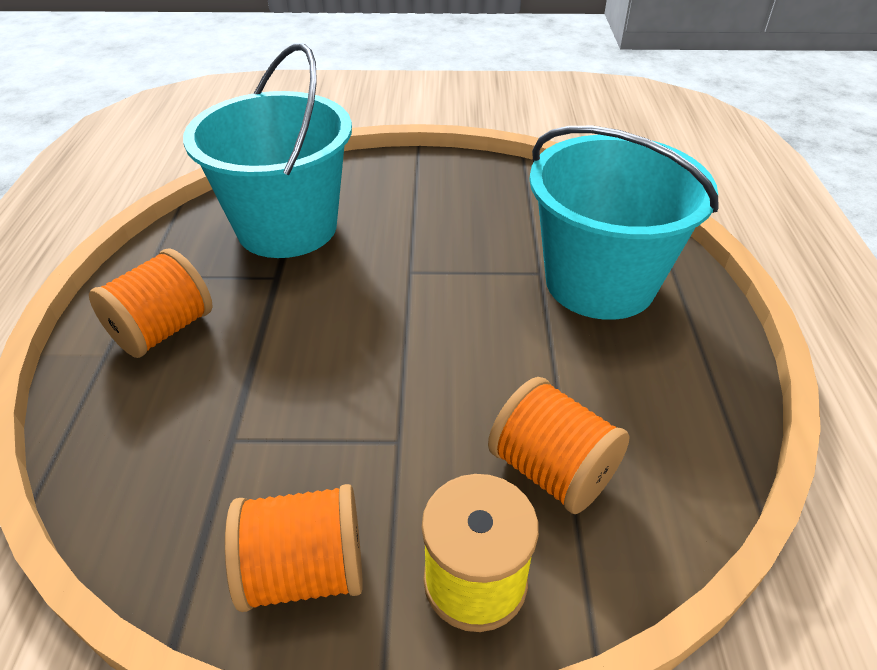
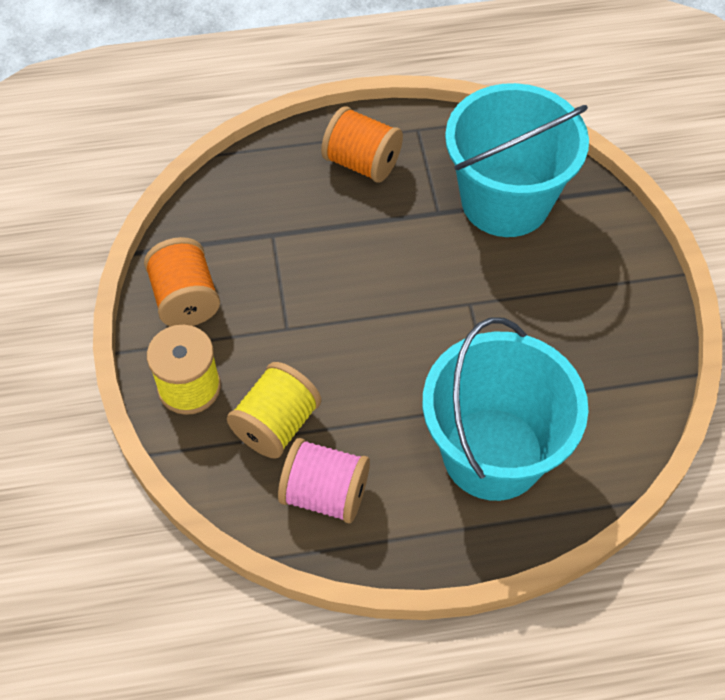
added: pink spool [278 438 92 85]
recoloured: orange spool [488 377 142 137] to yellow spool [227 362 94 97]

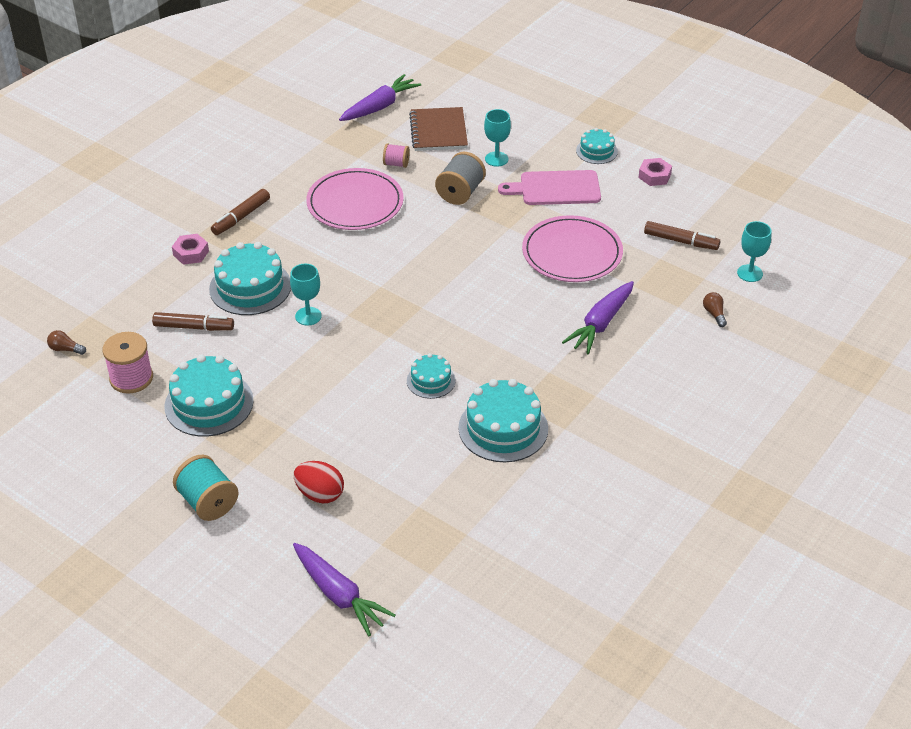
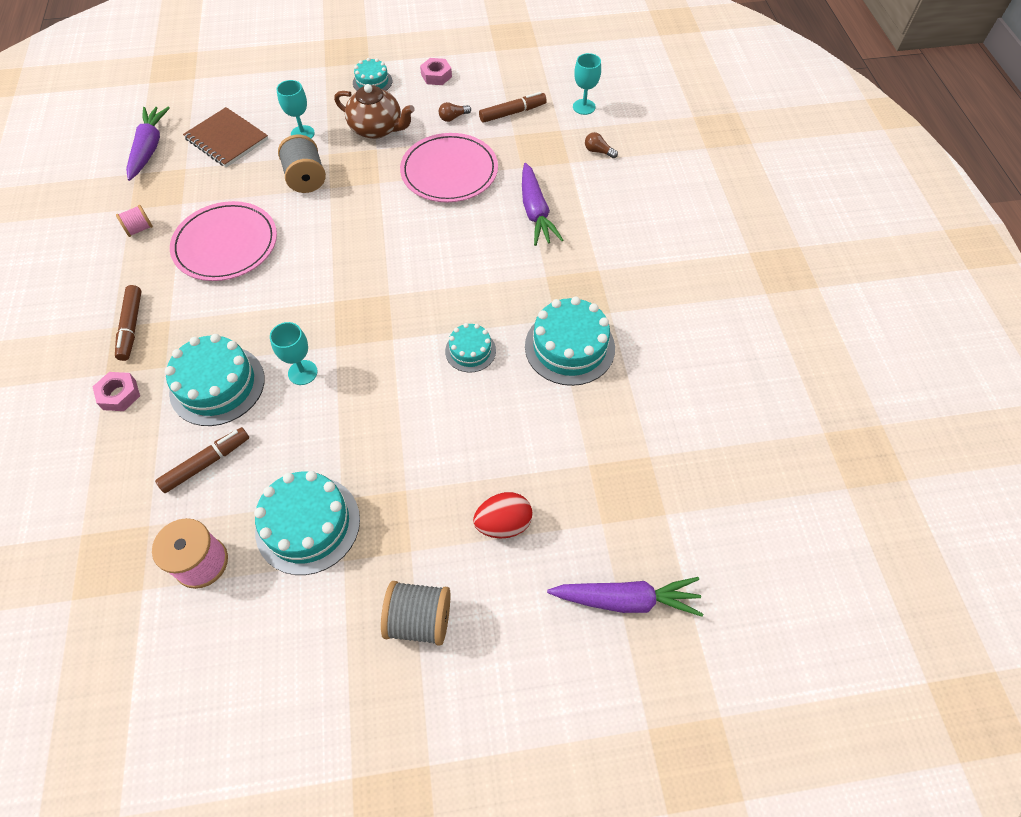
moved: pink spool [383 143 27 25] to [116 205 37 32]; brown light bulb [47 330 39 25] to [439 102 32 20]
replaced: pink cutting board [498 170 103 35] to brown teapot [334 84 81 55]
recoloured: turquoise spool [173 455 65 66] to grey spool [381 581 69 65]

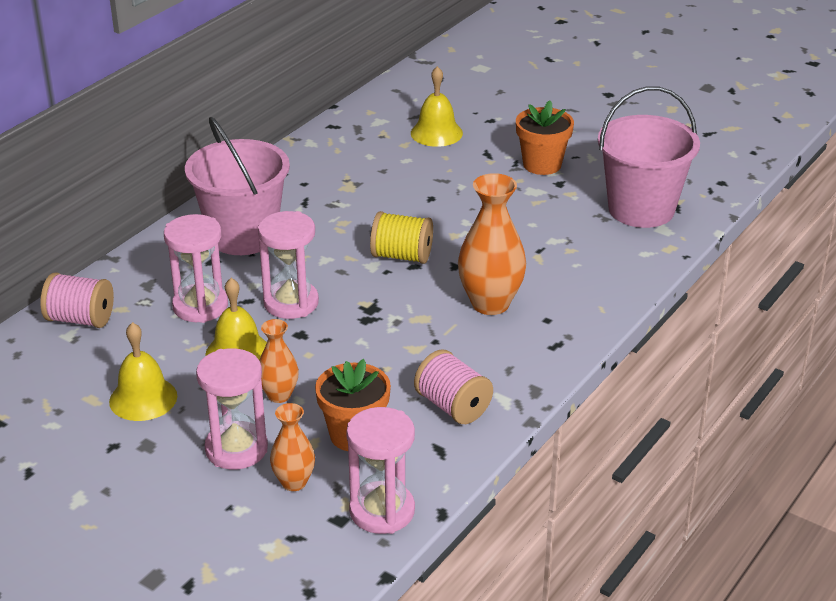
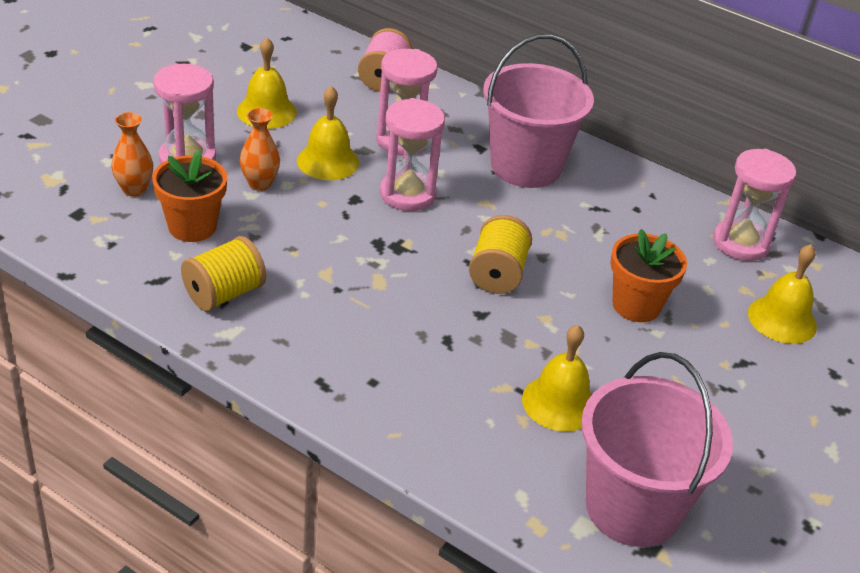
removed: orange vase [458 173 68 142]
added: yellow bell [522 325 70 107]
moved: orange flower pot [516 100 58 75] to [610 229 77 93]; pink hourglass [346 407 69 127] to [713 149 83 112]
recoloured: pink spool [414 349 79 75] to yellow spool [181 236 85 75]

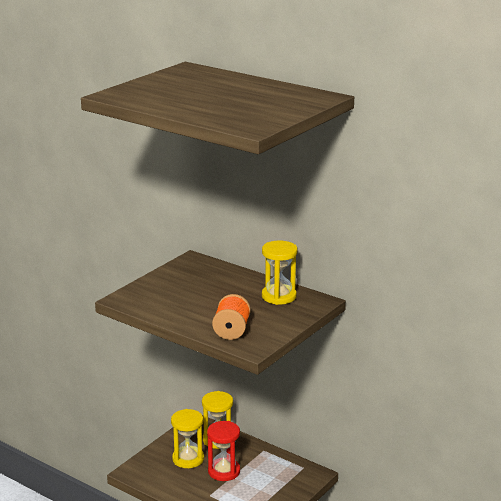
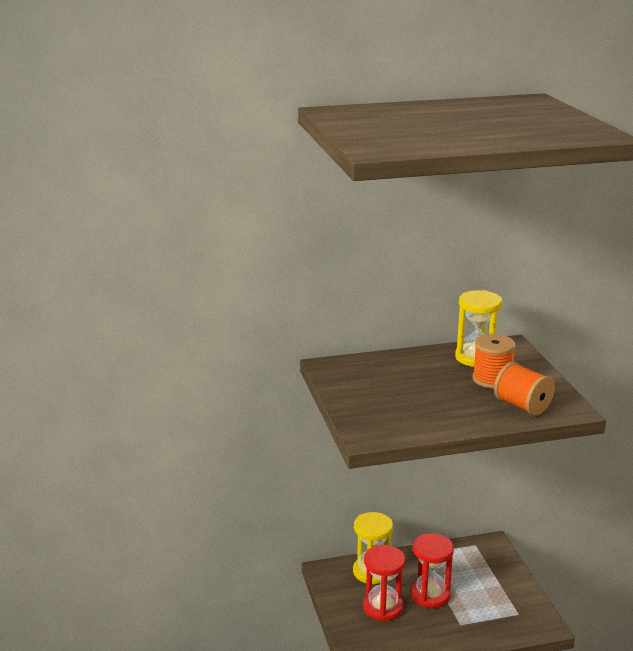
added: orange spool [472 334 44 54]
recoloured: yellow hourglass [171 409 33 59] to red hourglass [363 545 43 77]

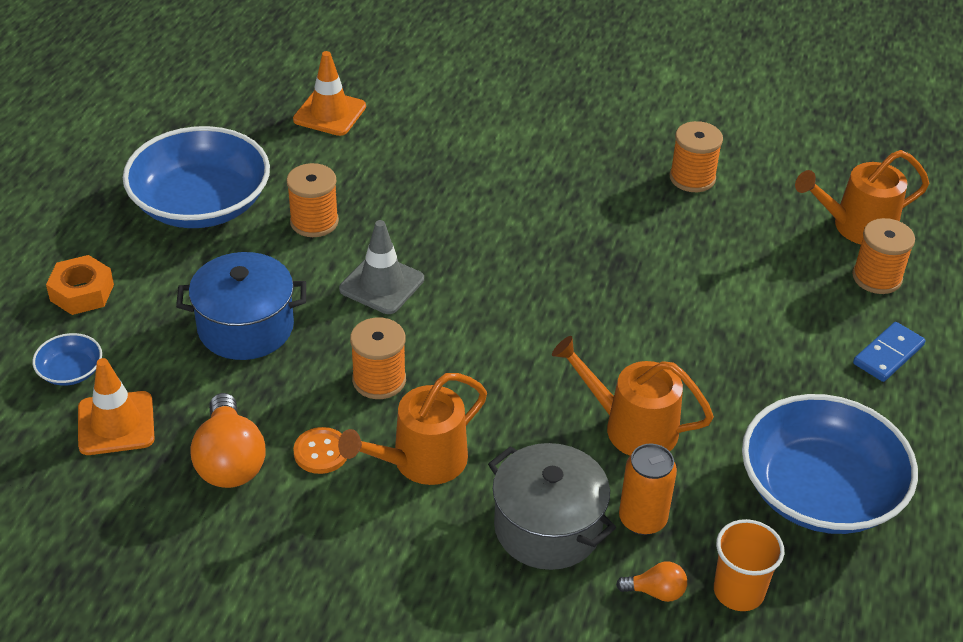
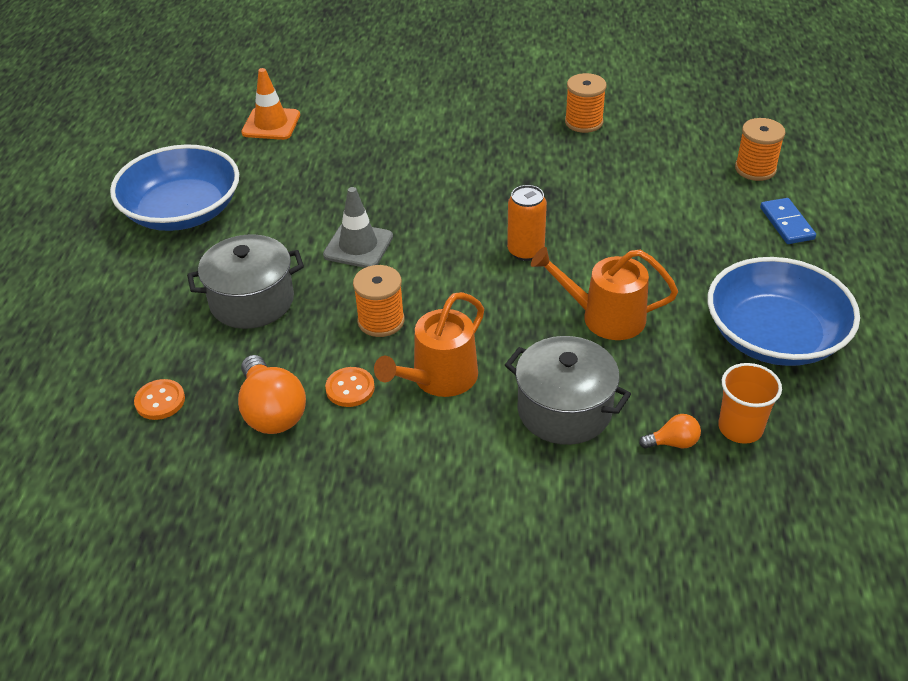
removed: orange watering can [795 150 134 95]; orange spool [286 163 53 74]; orange nut [46 255 68 60]; blue bowl [33 333 69 53]
moved: orange can [619 444 58 91] to [507 185 40 76]
replaced: orange traffic cone [78 358 77 97] to orange button [134 379 51 41]
recoloured: blue pot [176 252 130 108] to grey pot [187 234 117 95]
turned: blue domino [853 322 73 60] = [760 198 56 46] 45 degrees counterclockwise

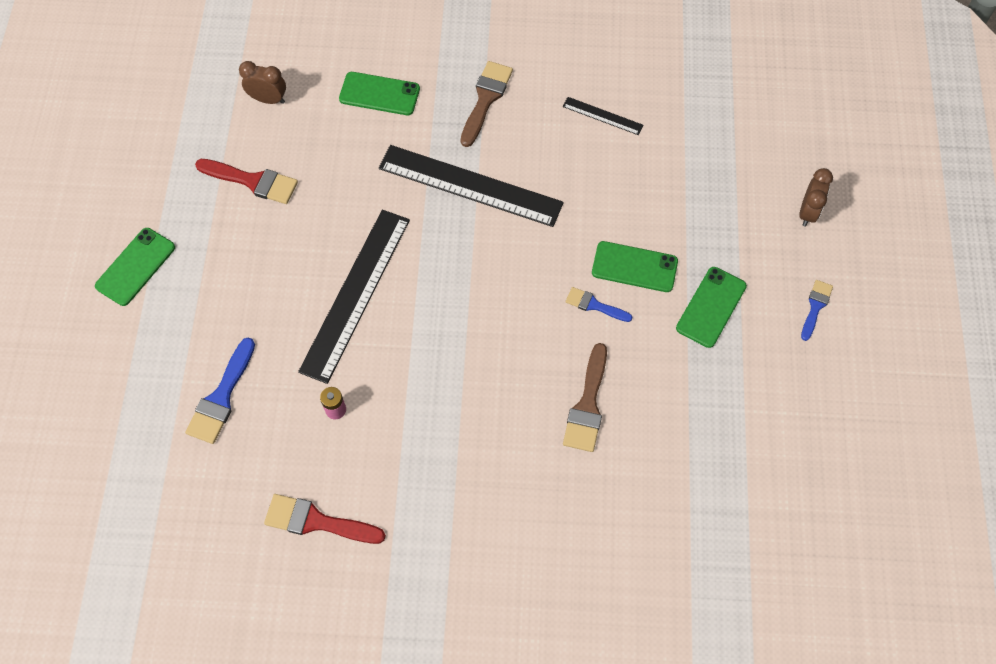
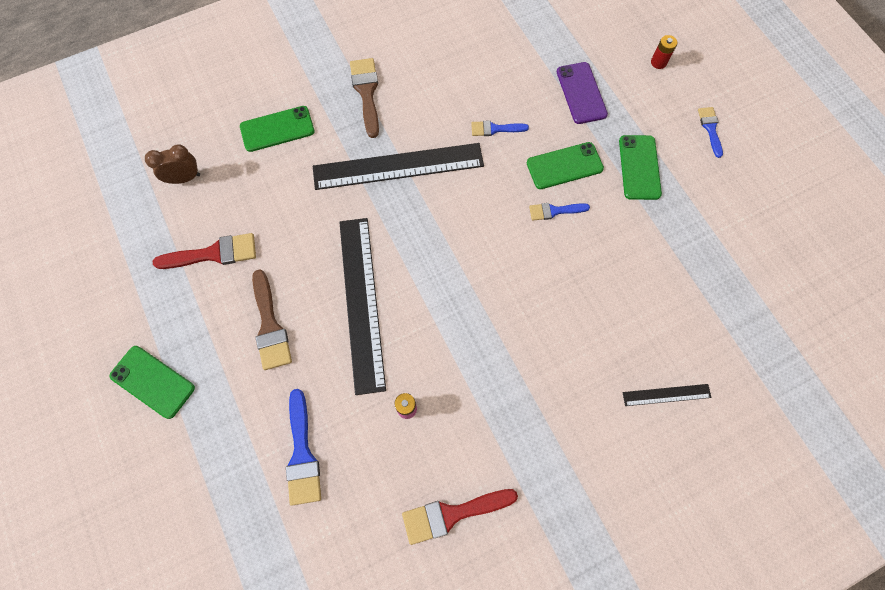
added: purple phone [557 62 51 62]; blue brush [471 120 58 16]
moved: black ruler [563 97 80 38] to [622 384 90 22]; brown brush [563 343 44 109] to [252 269 40 101]
replaced: brown clock [799 168 34 59] to red battery [651 35 26 34]
turned: green phone [95 228 80 78] = [110 346 85 73] 60 degrees counterclockwise

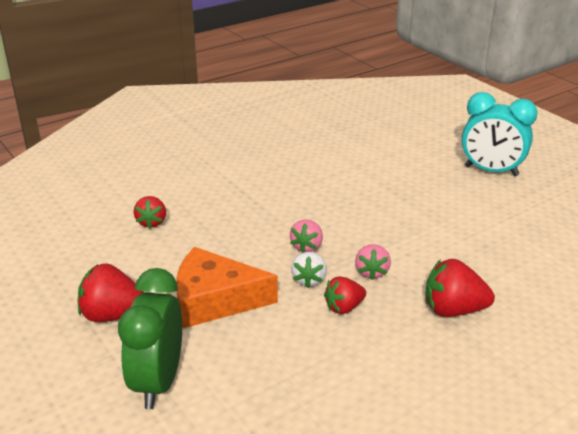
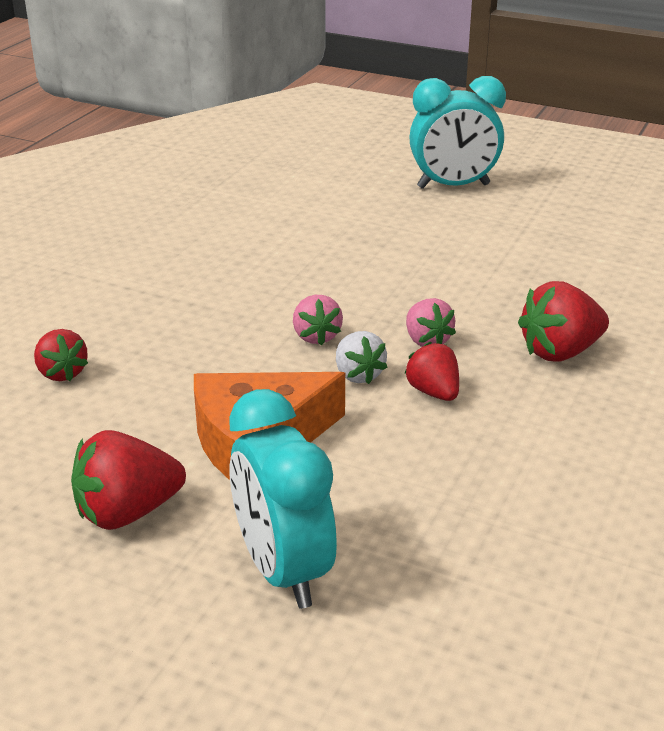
recoloured: green clock [118 268 64 141] to turquoise clock [229 389 108 220]
turned: red strawberry [324 276 42 38] = [404 342 55 59] 120 degrees clockwise

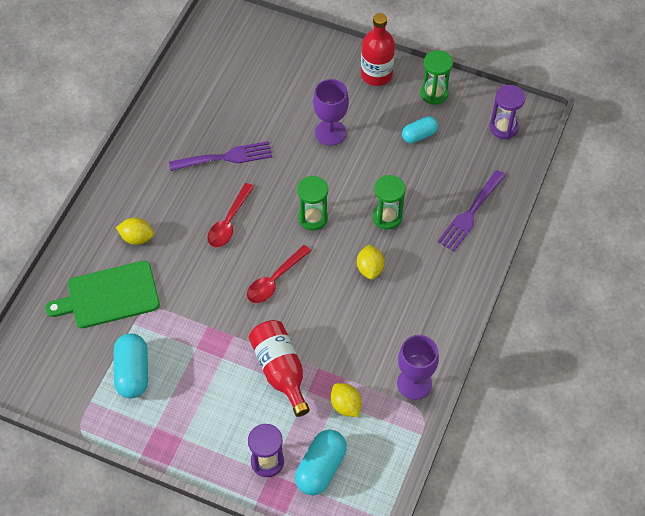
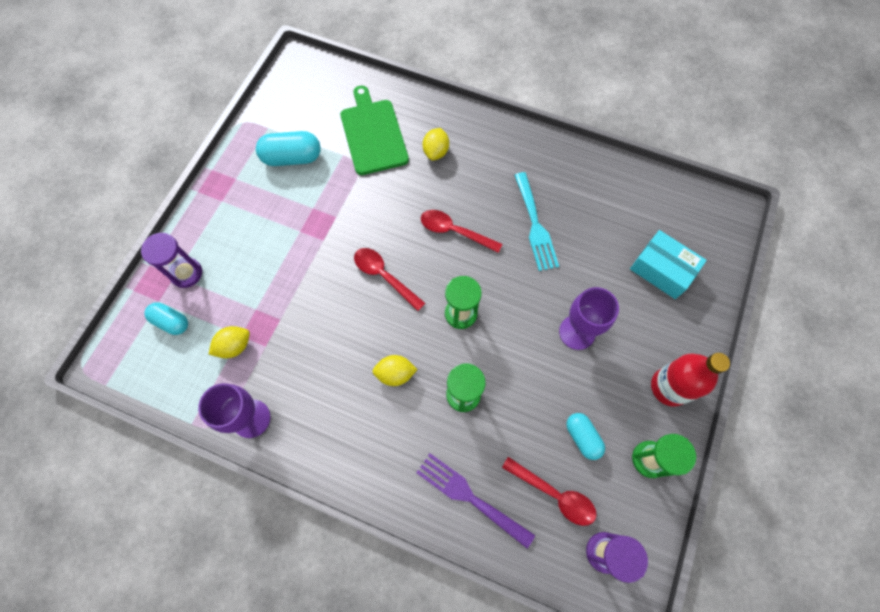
removed: red bottle [249 320 61 97]
added: turquoise box [630 230 77 69]; red spoon [502 457 95 69]
recoloured: purple fork [169 141 103 30] to turquoise fork [515 172 44 99]
resized: turquoise capsule [295 429 52 67] = [144 302 44 33] x0.65

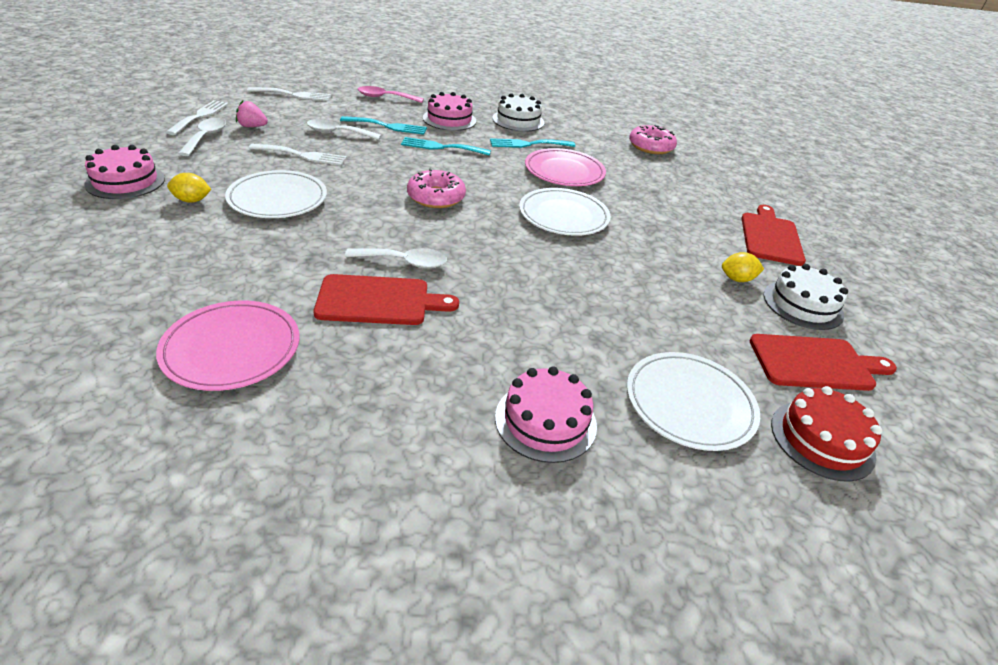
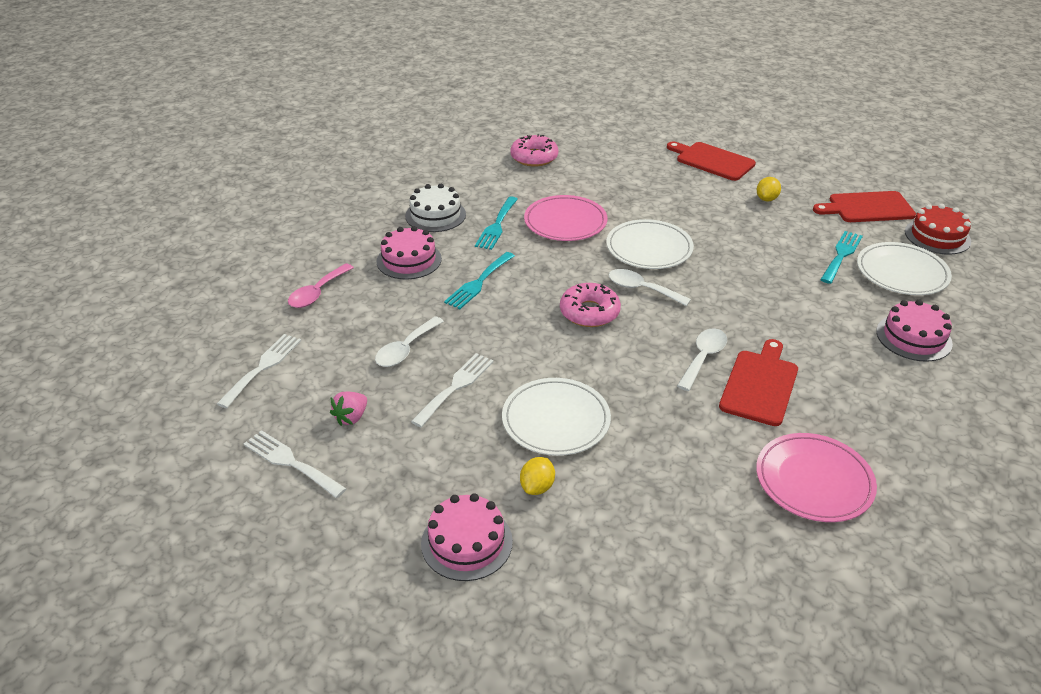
removed: white cake [764 264 84 66]
moved: turquoise fork [340 116 87 19] to [820 231 43 53]; white spoon [178 118 48 38] to [609 269 82 37]
turned: red cutting board [749 334 148 57] = [813 191 103 31] 120 degrees counterclockwise

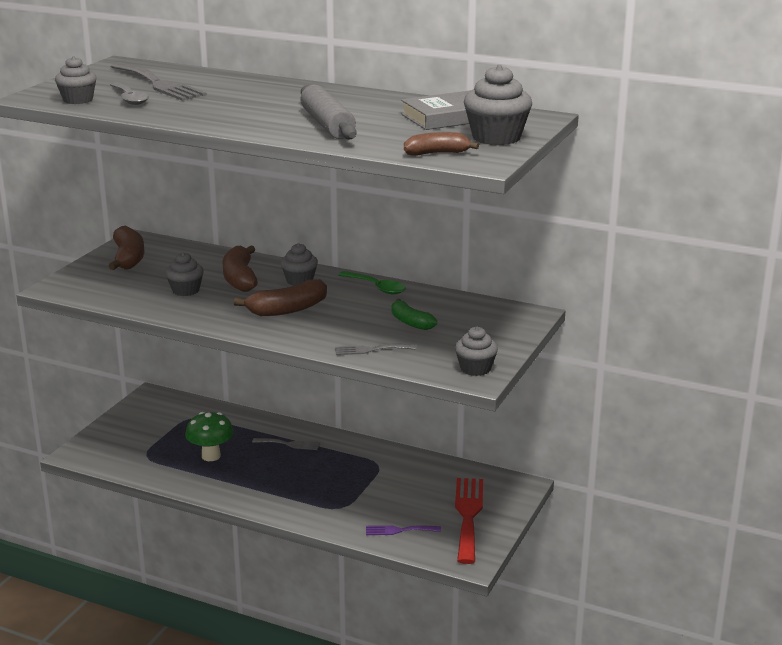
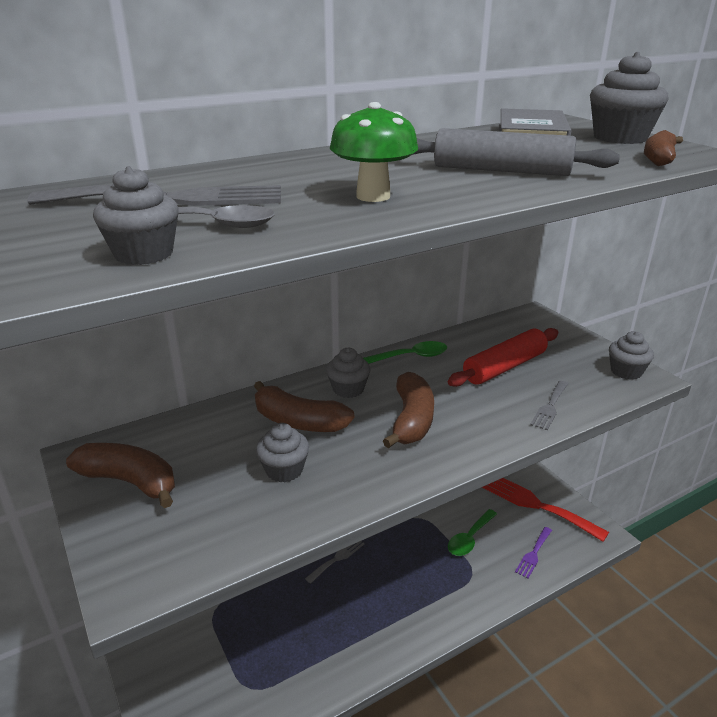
added: green spoon [448 509 49 47]
moved: green mushroom [185 412 49 49] to [330 102 88 100]
replaced: green banana [392 299 45 31] to red rolling pin [448 328 110 59]

